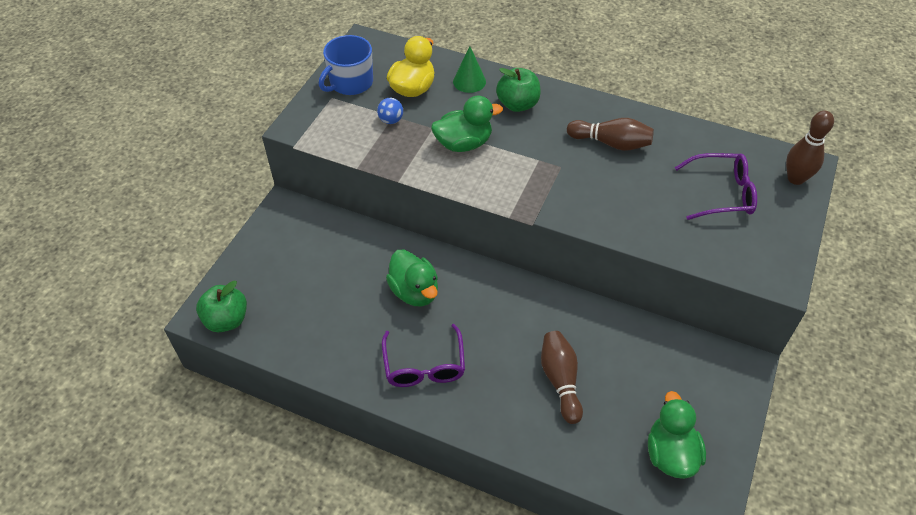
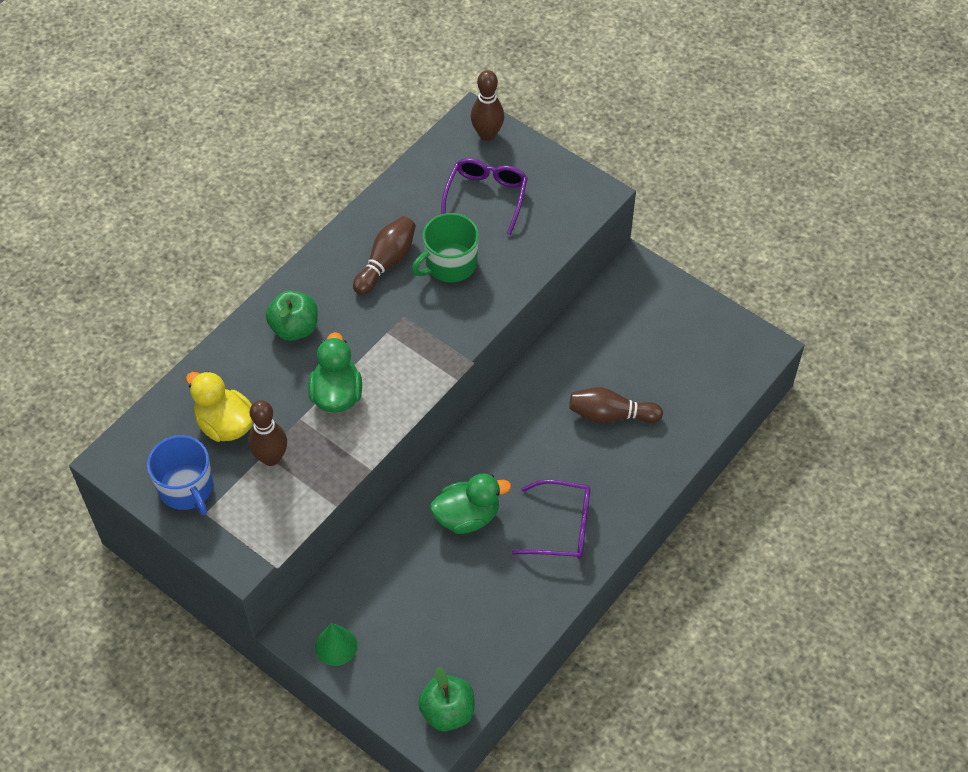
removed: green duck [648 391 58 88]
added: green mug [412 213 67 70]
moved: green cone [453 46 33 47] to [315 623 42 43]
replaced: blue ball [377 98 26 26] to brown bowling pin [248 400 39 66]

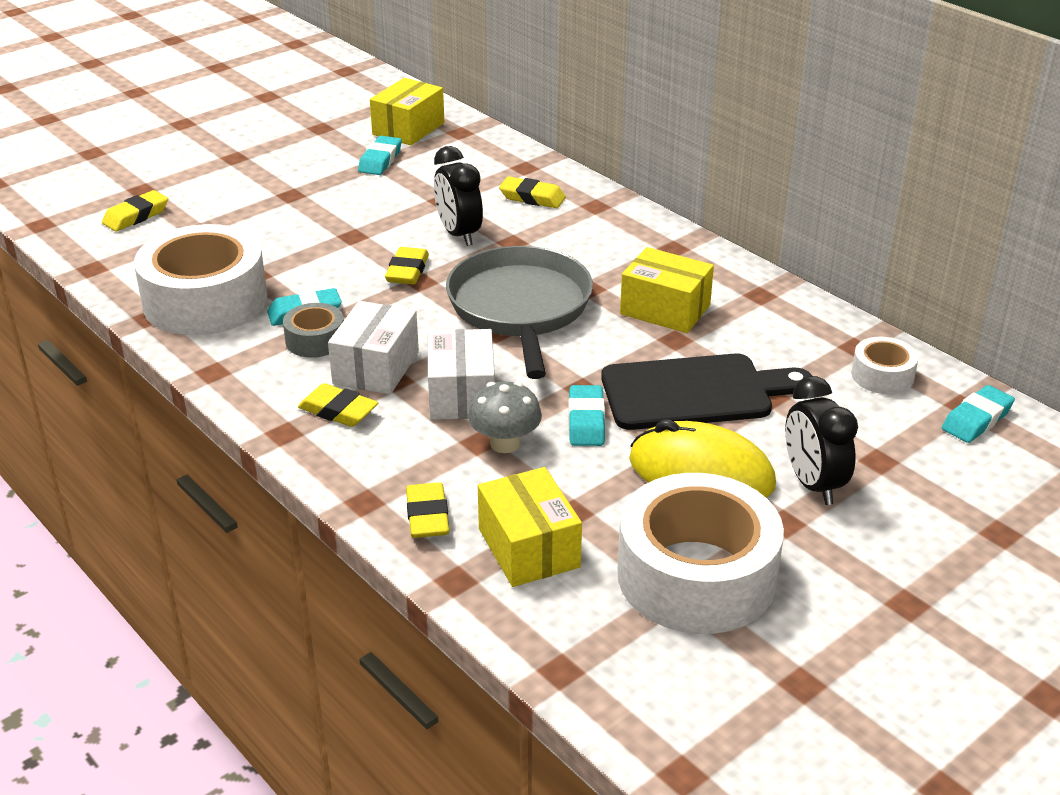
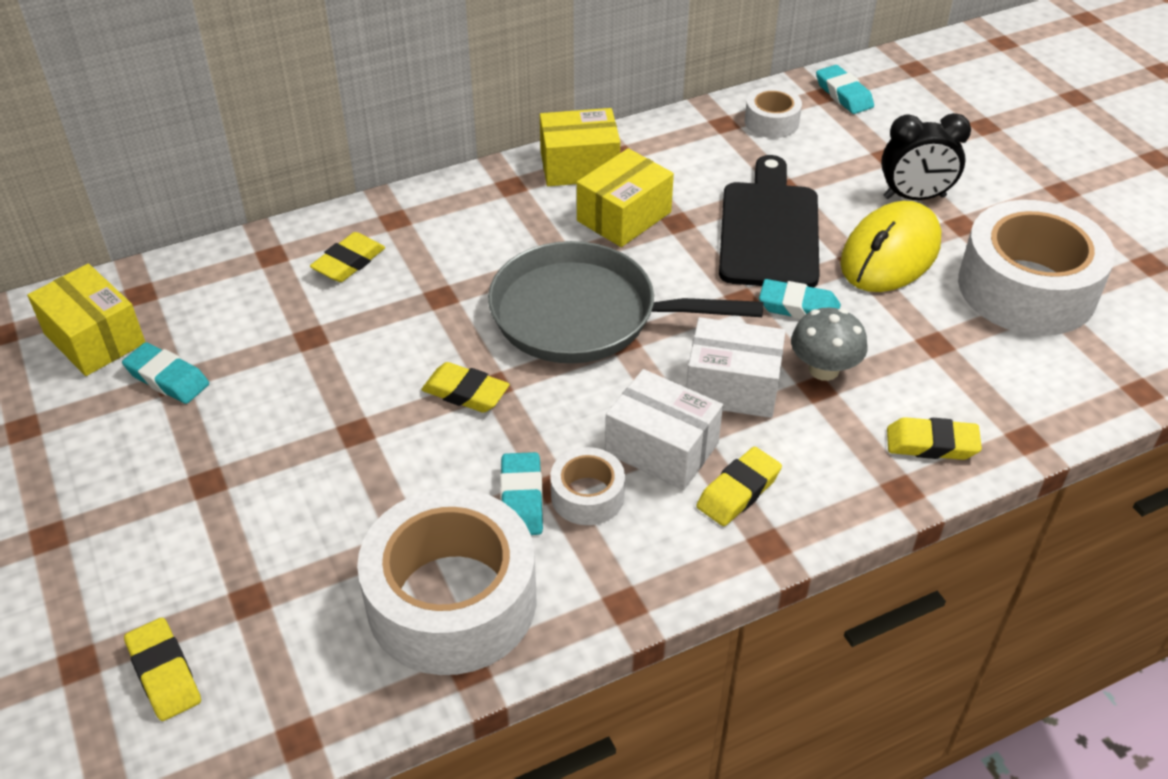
removed: black clock [434 146 49 100]
moved: yellow box [478 467 104 120] to [540 108 80 78]
recoloured: grey tape [283 303 61 55] to white tape [550 447 75 78]

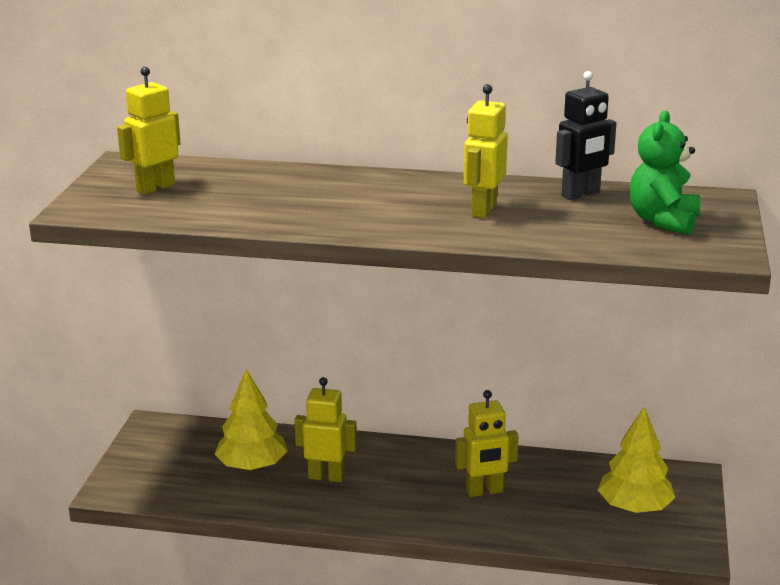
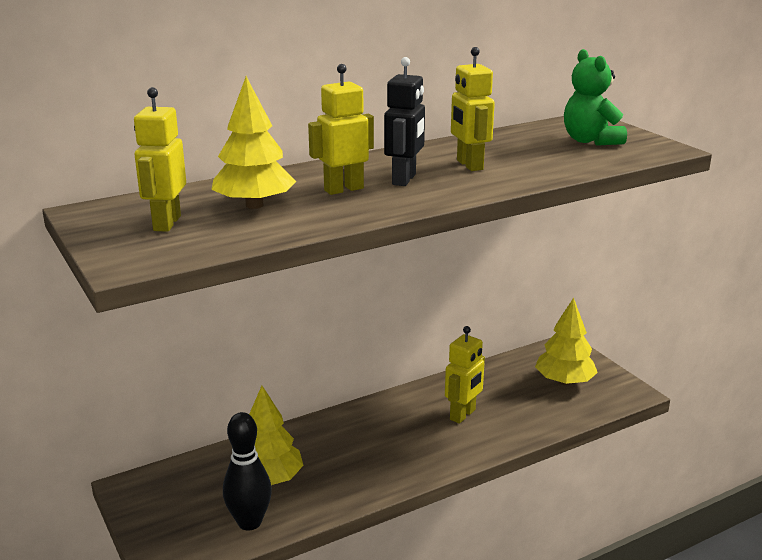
added: yellow tree [211 76 85 133]; black bowling pin [223 412 49 119]
moved: black robot [555 71 61 129] to [384 57 41 129]; yellow robot [294 377 63 105] to [308 64 66 131]

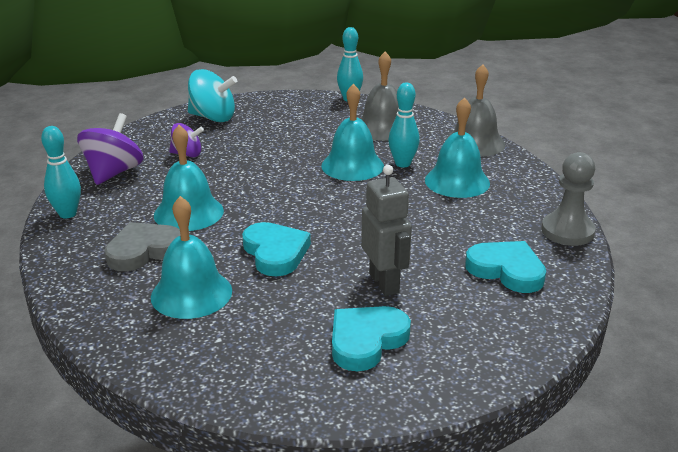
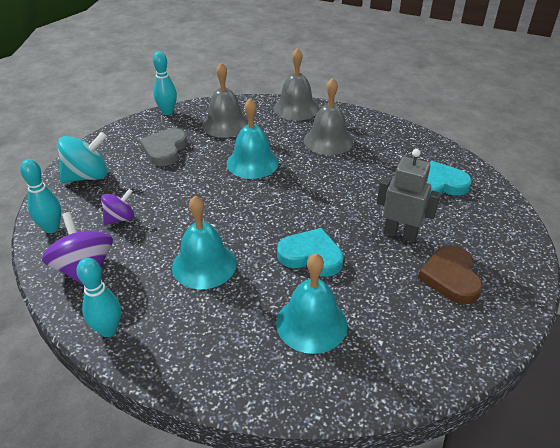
removed: grey pawn [541 152 55 94]
moved: turquoise bowling pin [388 83 32 85] to [20 159 41 74]; grey heart [104 222 77 49] to [140 128 47 38]
recoloured: turquoise bell [425 97 65 101] to grey bell [304 78 49 77]; turquoise heart [332 306 79 65] to brown heart [418 245 65 60]

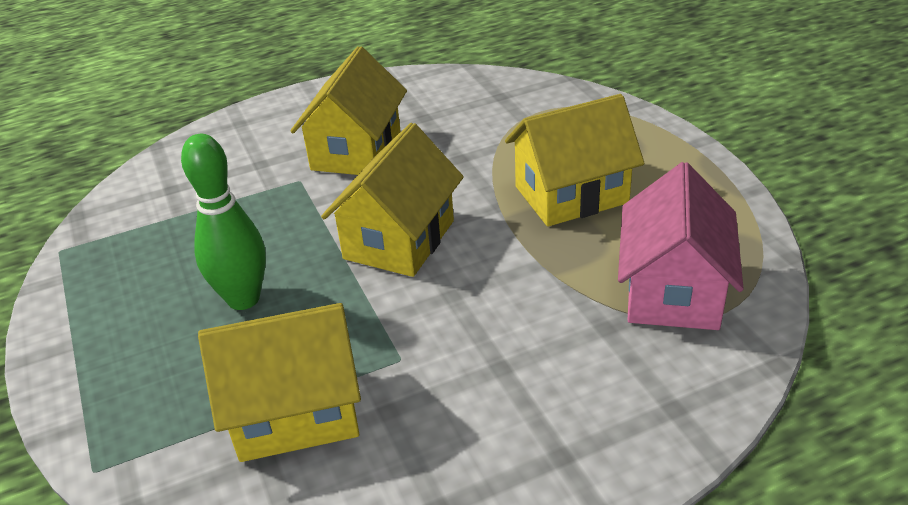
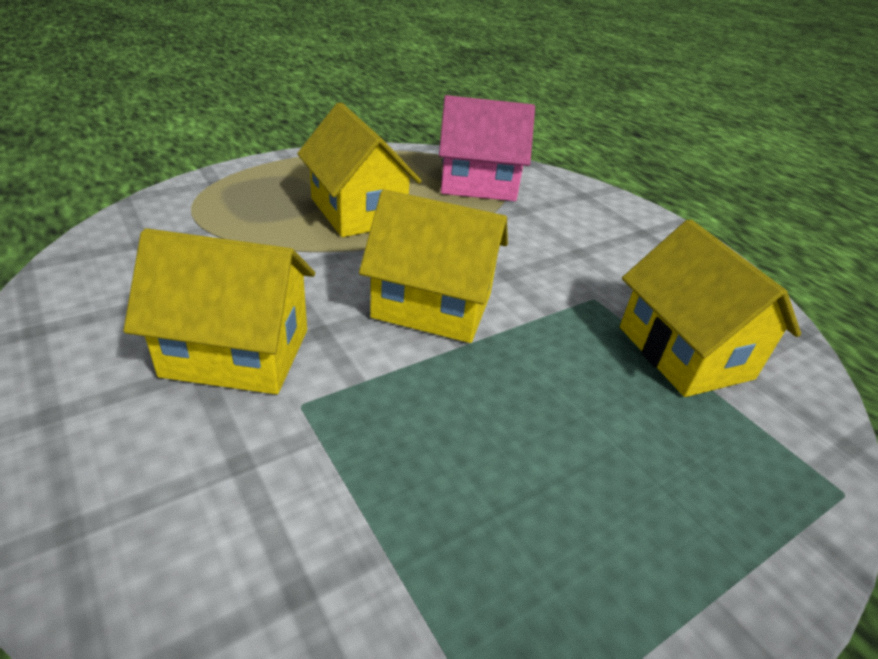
removed: green bowling pin [181 134 85 176]

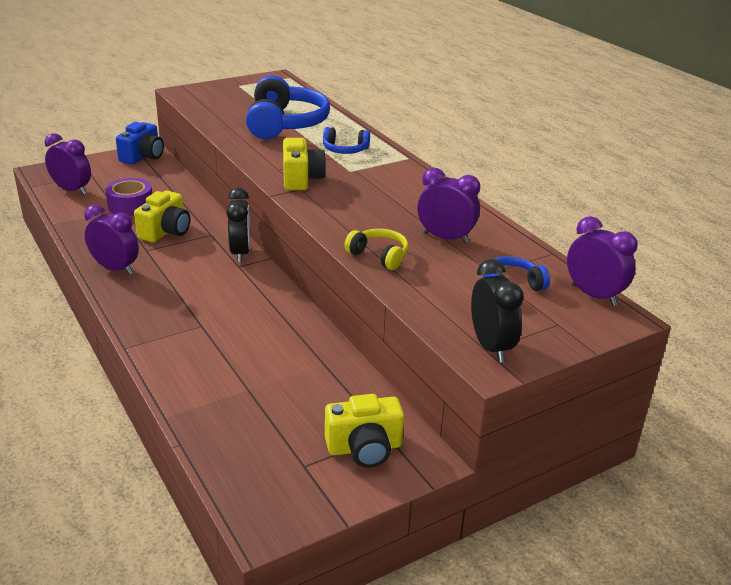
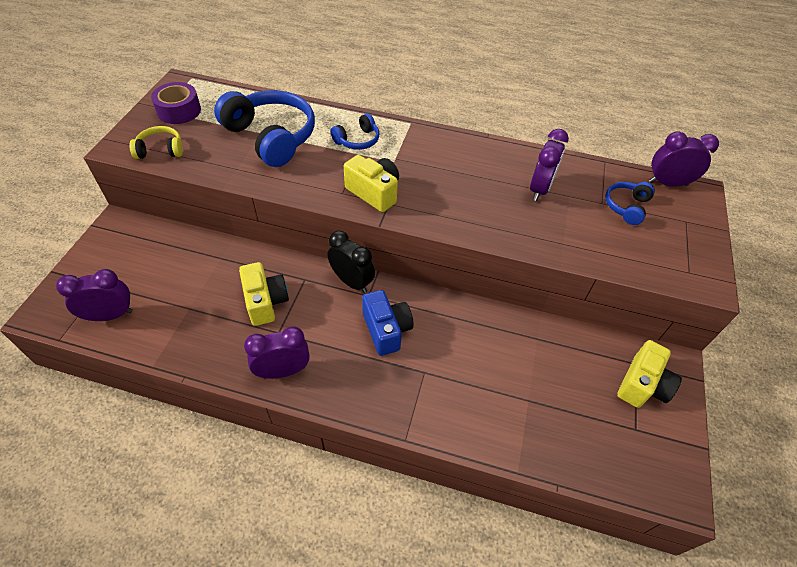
removed: black clock [471 259 53 104]
moved: blue camera [116 122 48 43] to [362 290 52 66]; purple tape [105 178 47 38] to [151 82 50 42]; yellow headphones [344 229 64 41] to [130 126 53 33]
turned: purple clock [417 168 63 76] = [530 129 39 72] 135 degrees clockwise

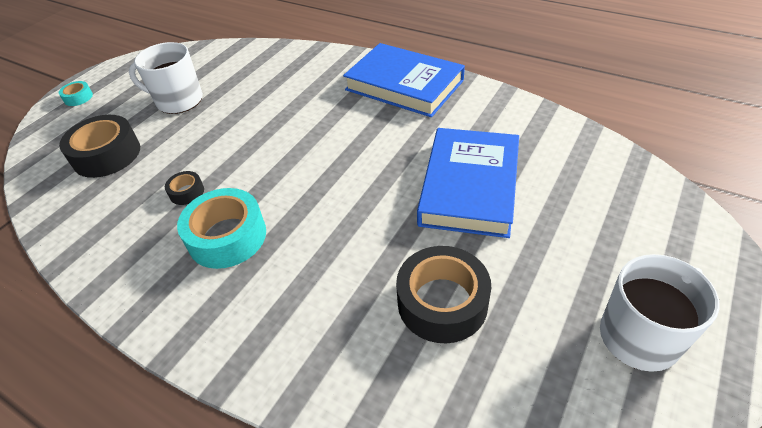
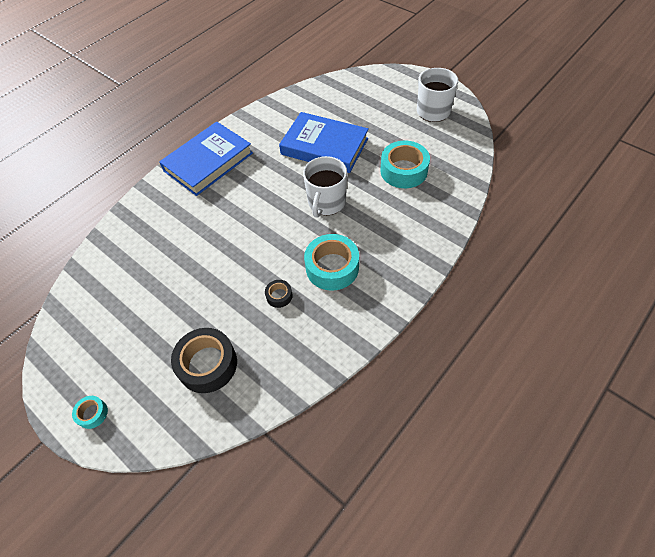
moved: white mug [129 42 74 72] to [303 156 44 62]
recoloured: black tape [396 246 95 97] to turquoise tape [380 141 50 47]

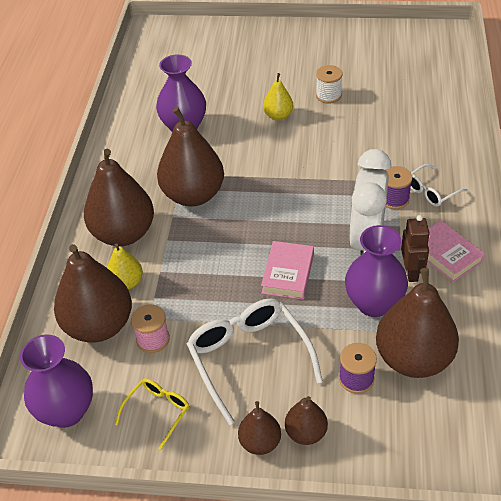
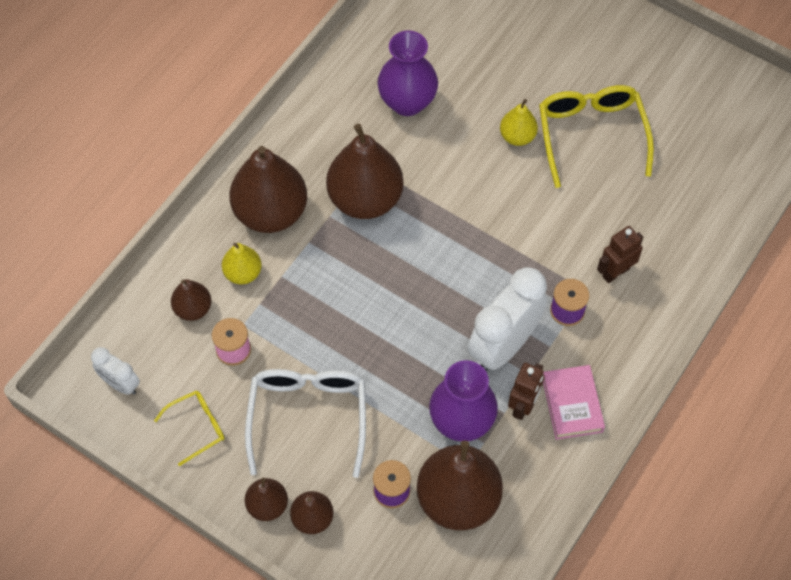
removed: white glasses [411 164 57 42]; pink book [261 241 53 59]
added: brown robot [597 226 46 57]
replaced: white spool [316 65 27 39] to yellow glasses [539 85 115 103]; purple vase [20 335 73 93] to white clock [91 347 49 48]
resized: brown pear [54 244 78 99] = [171 279 40 42] x0.51

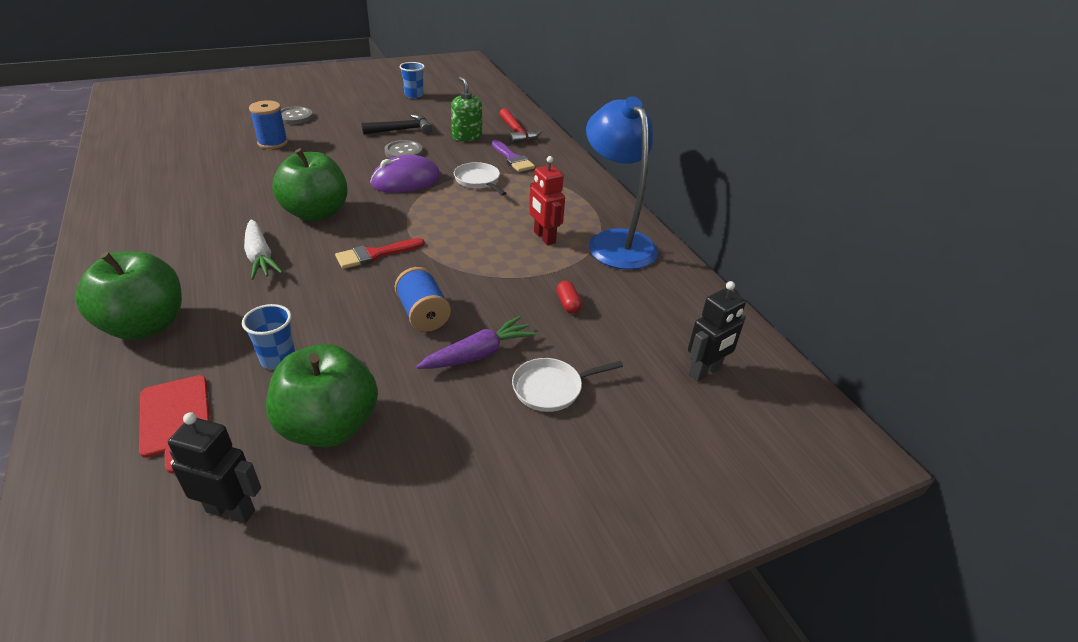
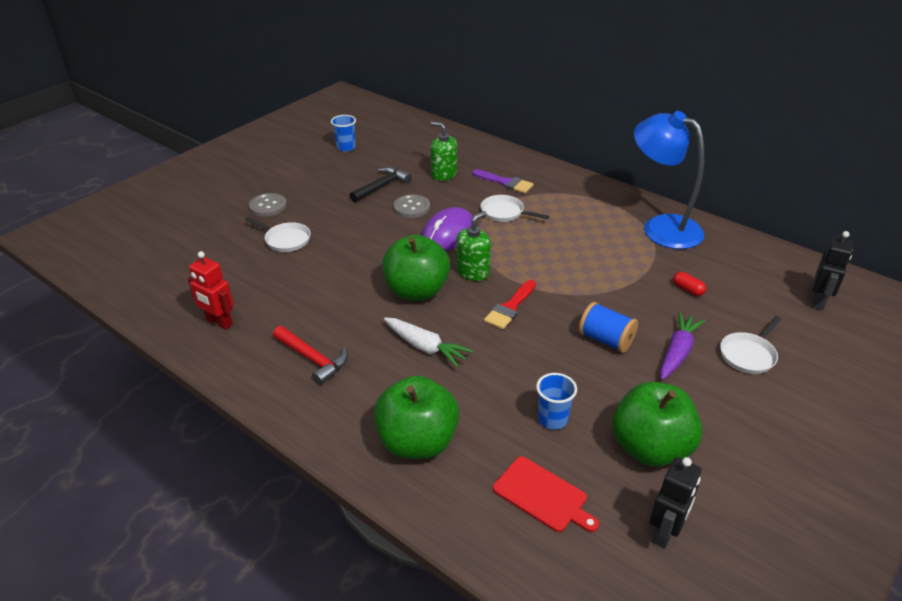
added: green soap dispenser [456 211 35 70]
moved: red hammer [499 108 43 36] to [273 326 75 59]; red robot [529 156 36 89] to [188 251 45 79]
replaced: blue spool [249 100 39 49] to white pan [245 217 66 35]
turned: black robot [168 412 93 112] = [650 457 51 92] 135 degrees clockwise

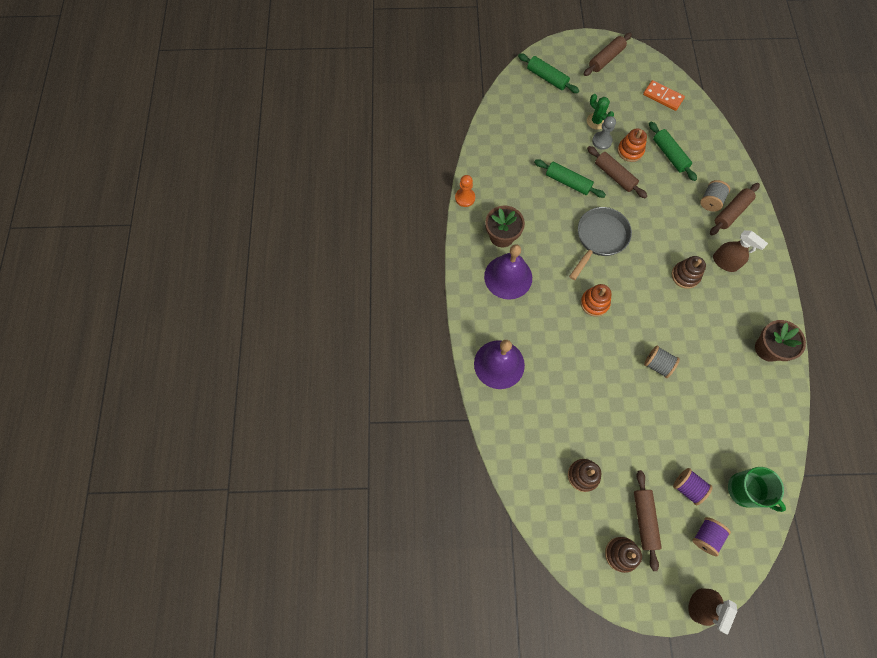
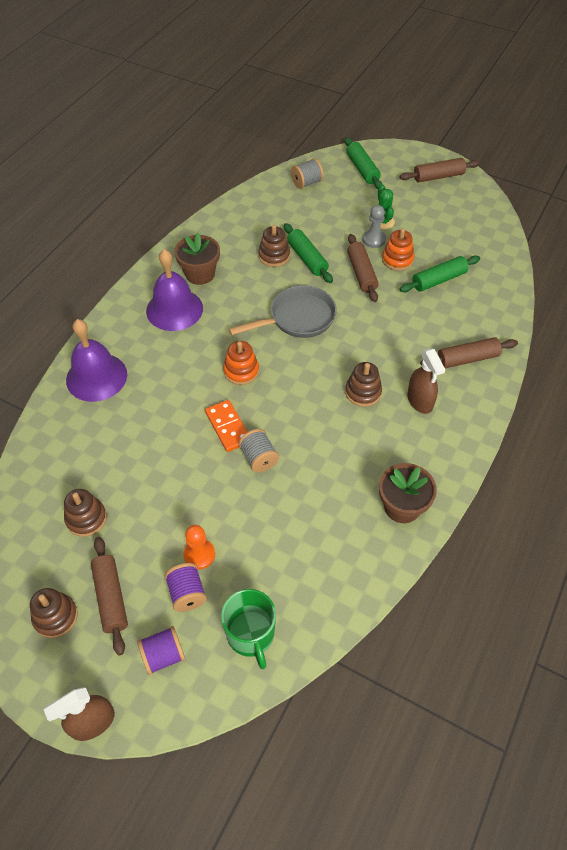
added: brown stacking toy [258 225 32 42]
moved: orange domino [643 80 42 31] to [205 400 42 52]; orange pawn [455 175 20 32] to [183 525 32 45]; grey spool [700 180 30 32] to [291 158 32 31]
turned: green rolling pin [649 122 48 59] = [399 256 81 36] 60 degrees clockwise; brown rolling pin [634 470 28 101] = [91 537 37 118] 45 degrees counterclockwise

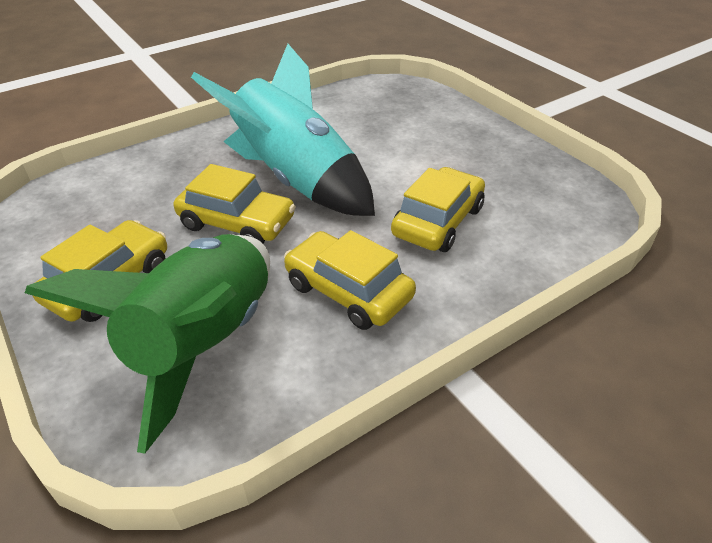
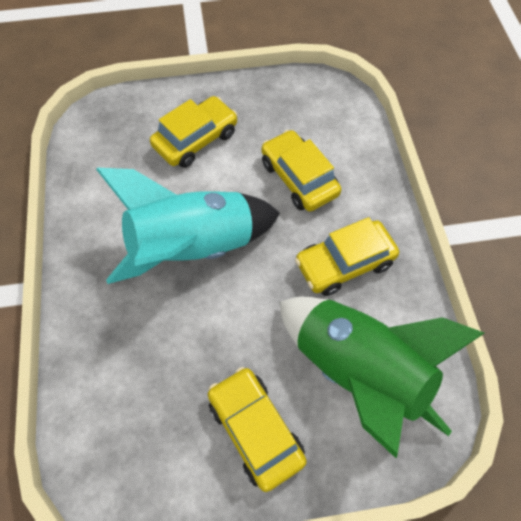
moved: yellow car [174 164 122 79] to [150 96 88 72]

